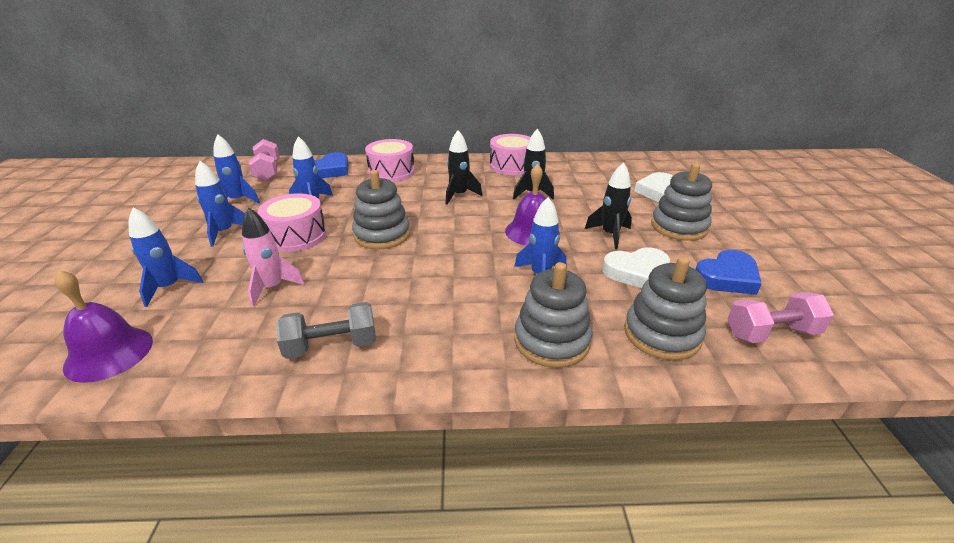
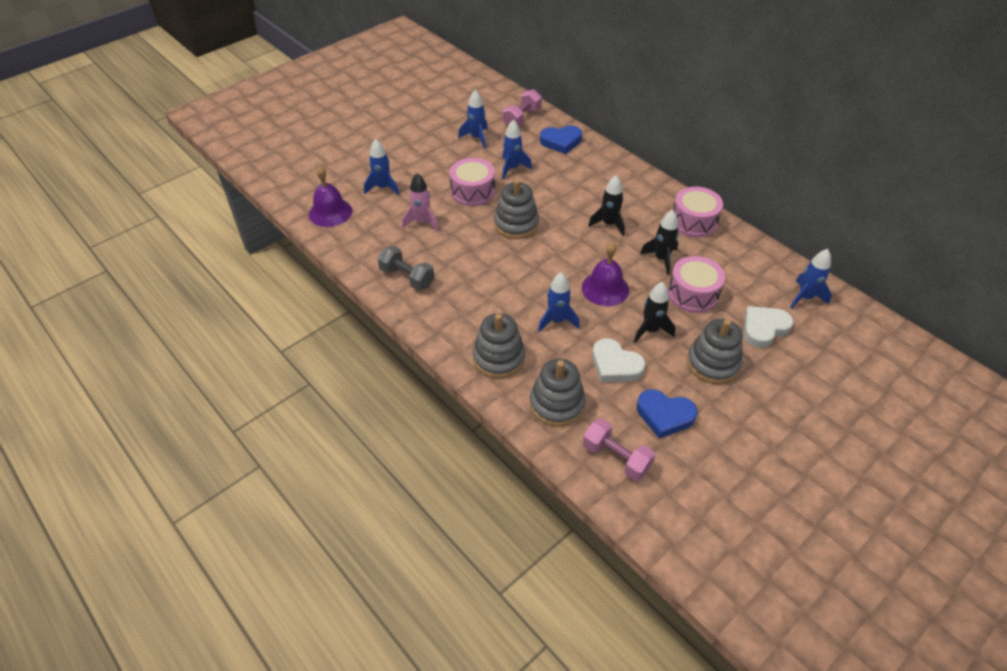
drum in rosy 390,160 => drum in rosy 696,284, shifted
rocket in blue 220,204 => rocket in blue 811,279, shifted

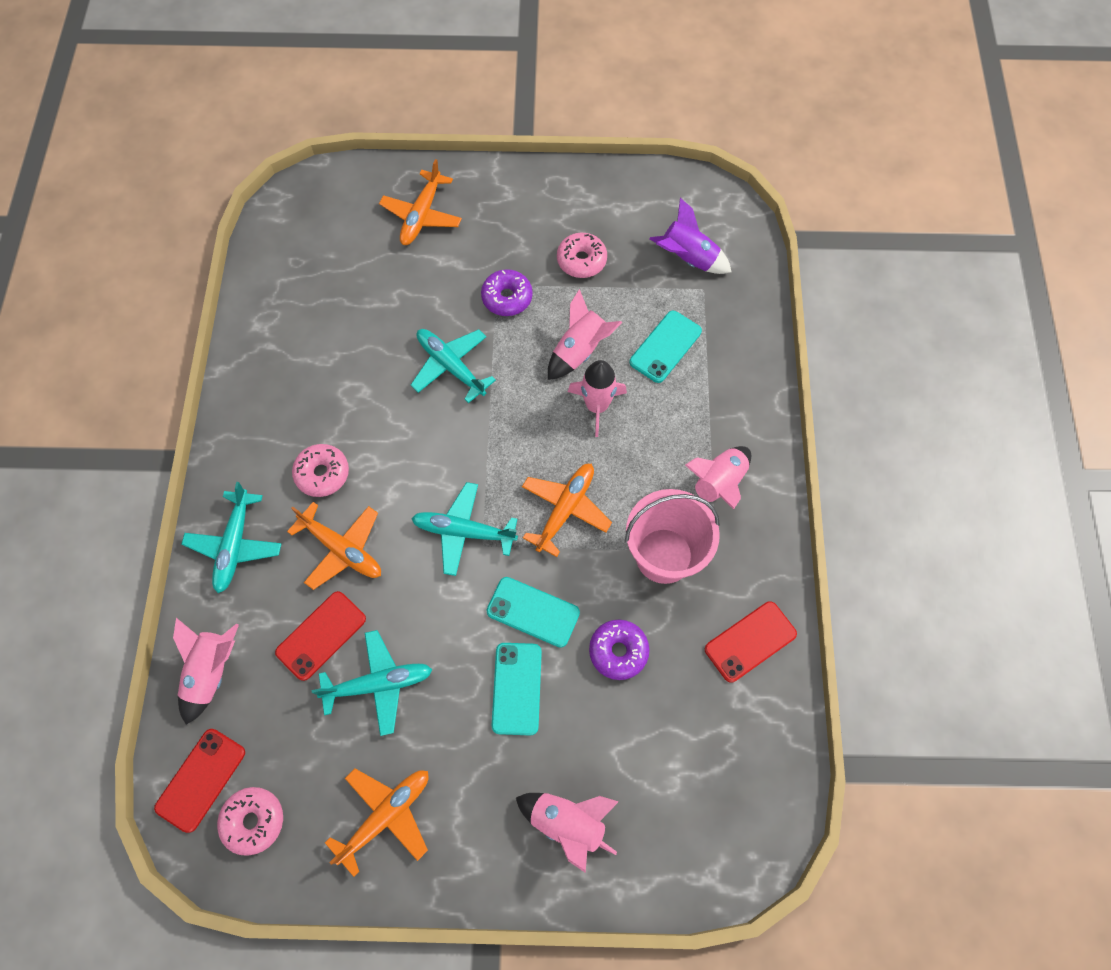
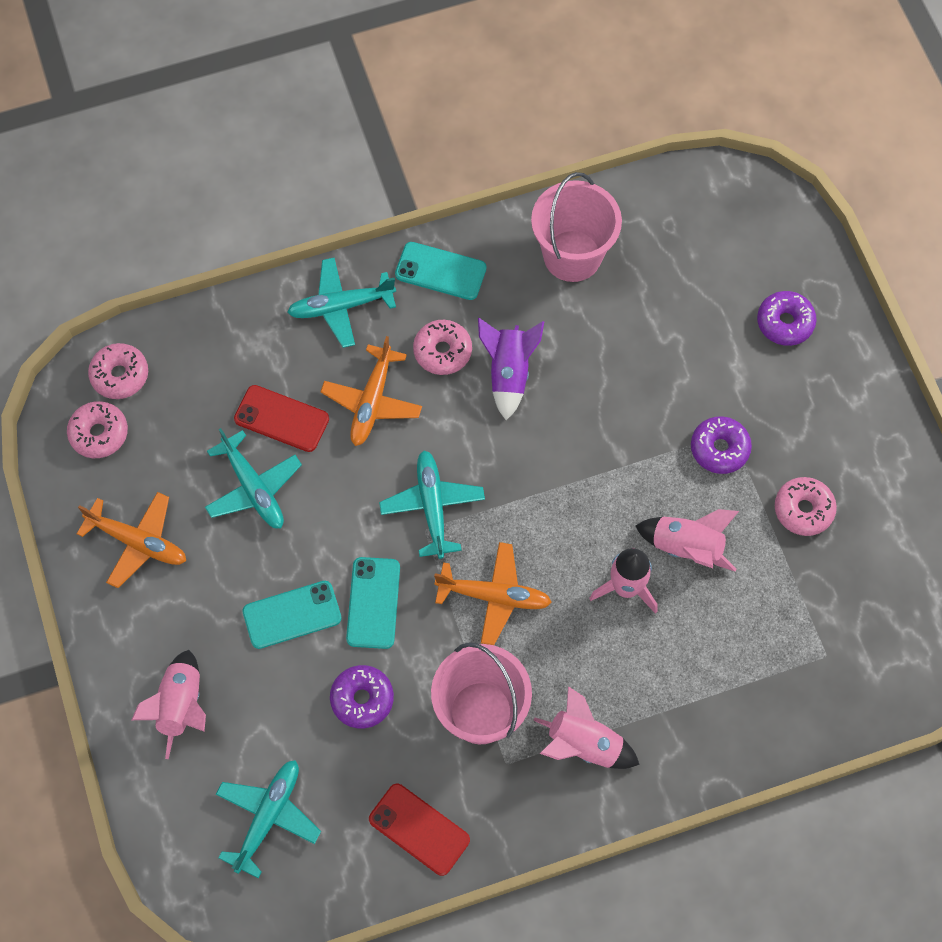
phone in red 199,781 => donut in rosy 118,371
plane in turquoise 453,366 => plane in turquoise 268,819, shifted
phone in turquoise 666,347 => phone in turquoise 441,271, shifted
rocket in violet 690,236 => rocket in violet 511,369, shifted
nothing => sand bucket in rosy 576,227
plane in bright orange 420,202 => donut in violet 787,318
rocket in rosy 206,671 => nothing

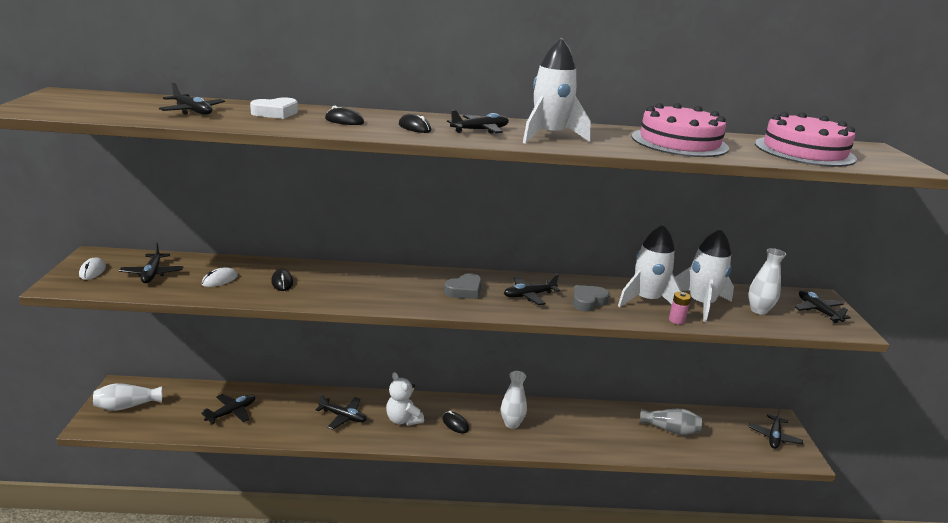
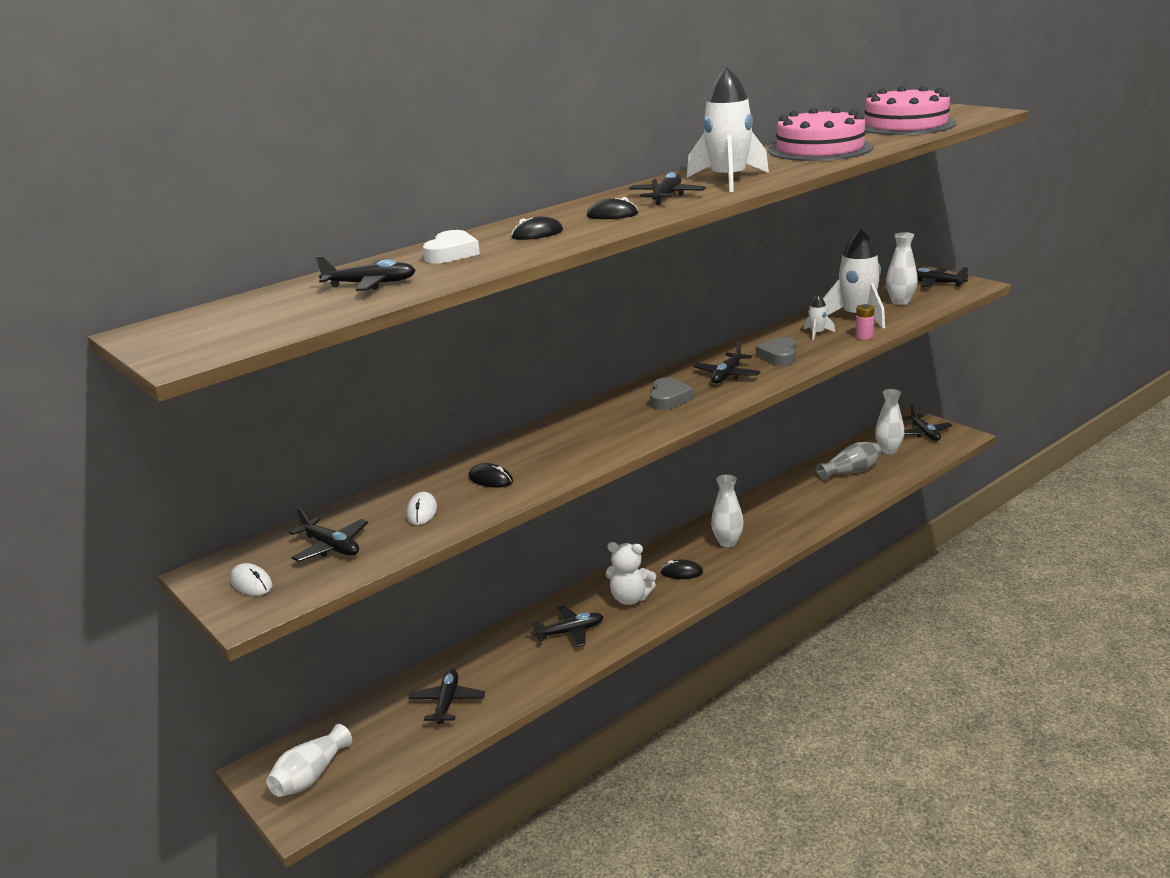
rocket in white 650,266 => rocket in white 819,317, x0.45
nothing => vase in white 890,421

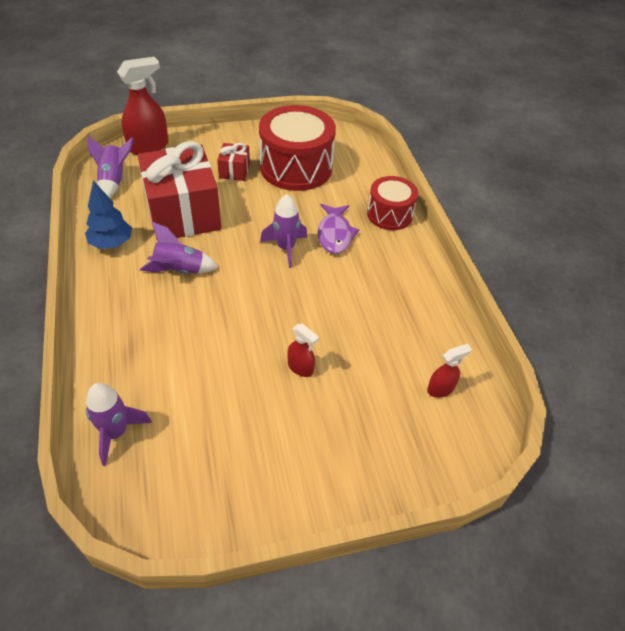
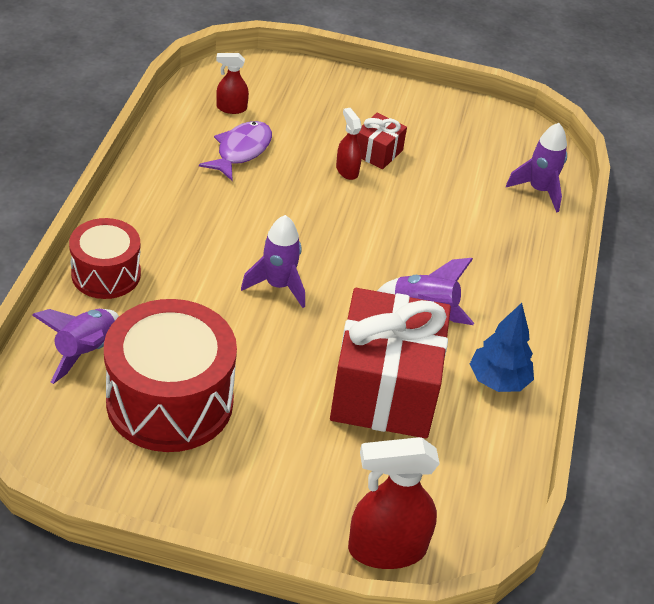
rocket in violet 111,166 => rocket in violet 75,346, shifted
fish figure in violet 338,229 => fish figure in violet 235,151, shifted
gift in red 233,162 => gift in red 382,141, shifted

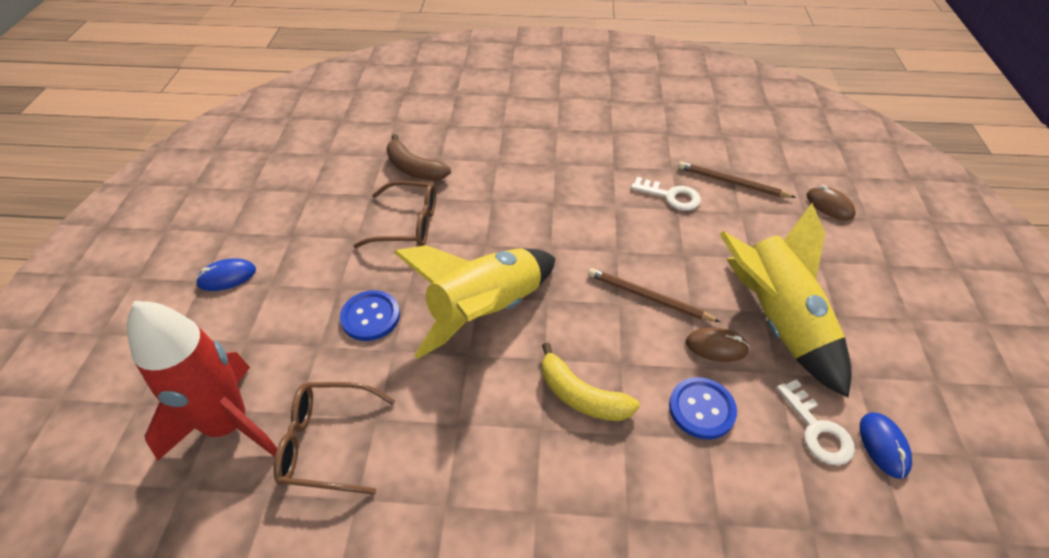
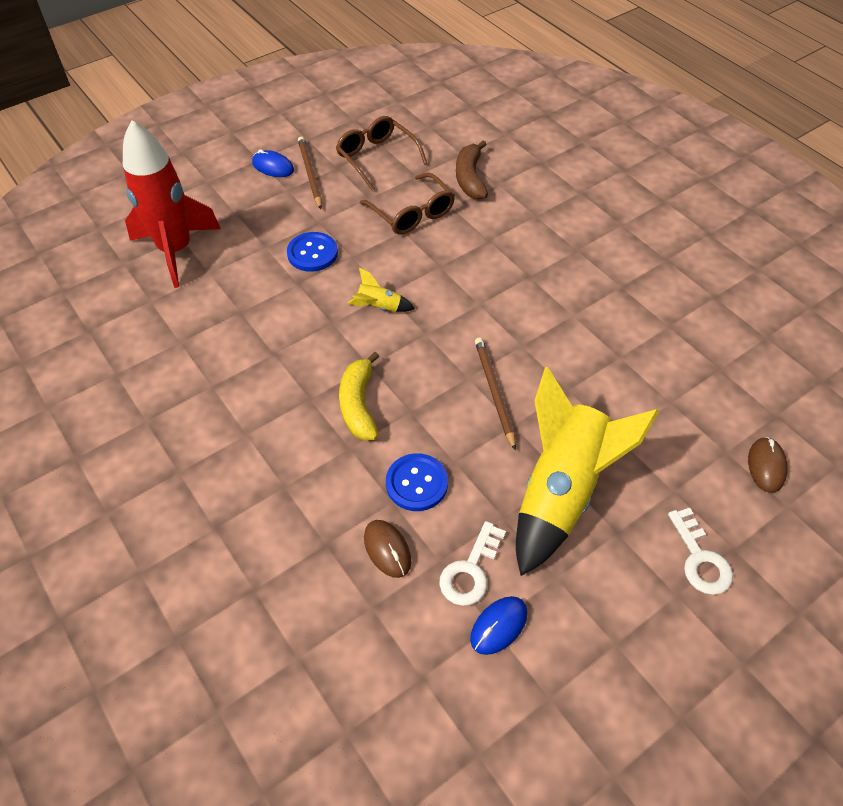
wooden pencil in russet 737,179 => wooden pencil in russet 310,172, shifted
glasses in russet 334,438 => glasses in russet 382,153, shifted
rocket in yellow 474,302 => rocket in yellow 381,290, x0.41
mouse in russet 717,344 => mouse in russet 387,549, shifted
key in white 666,194 => key in white 700,551, shifted

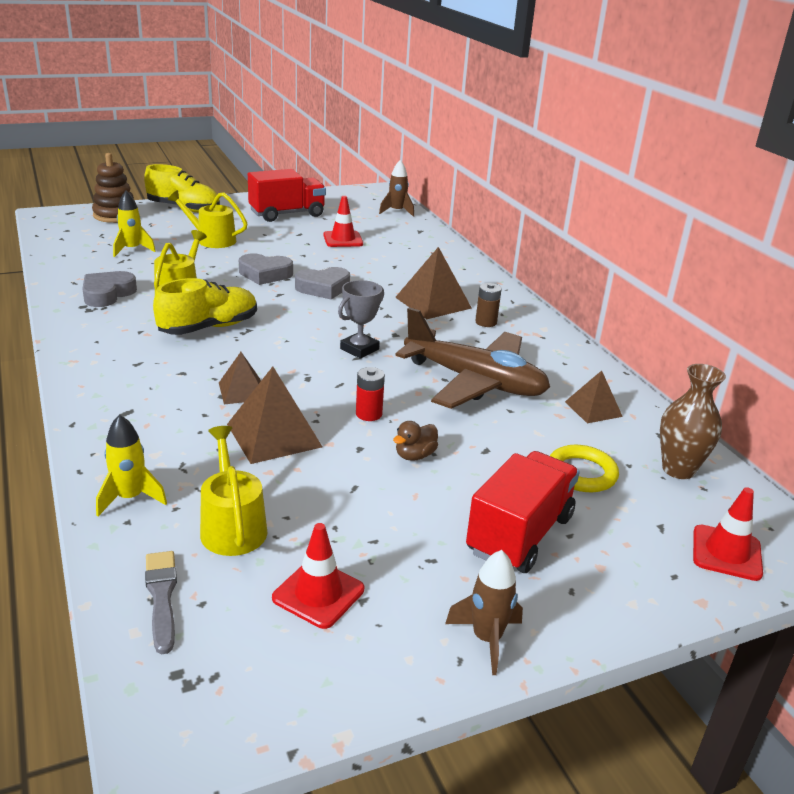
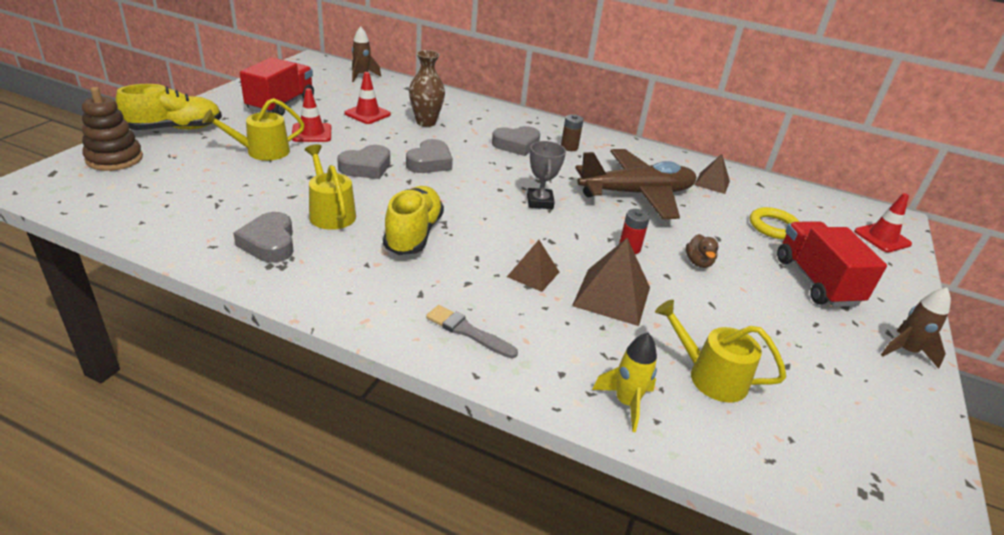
road cone in red 318,576 => road cone in red 311,115, shifted
vase in russet 693,421 => vase in russet 427,88, shifted
brush in gray 161,602 => brush in gray 472,331, shifted
pyramid in russet 433,283 => love heart in gray 516,141
rocket in yellow 134,224 => nothing

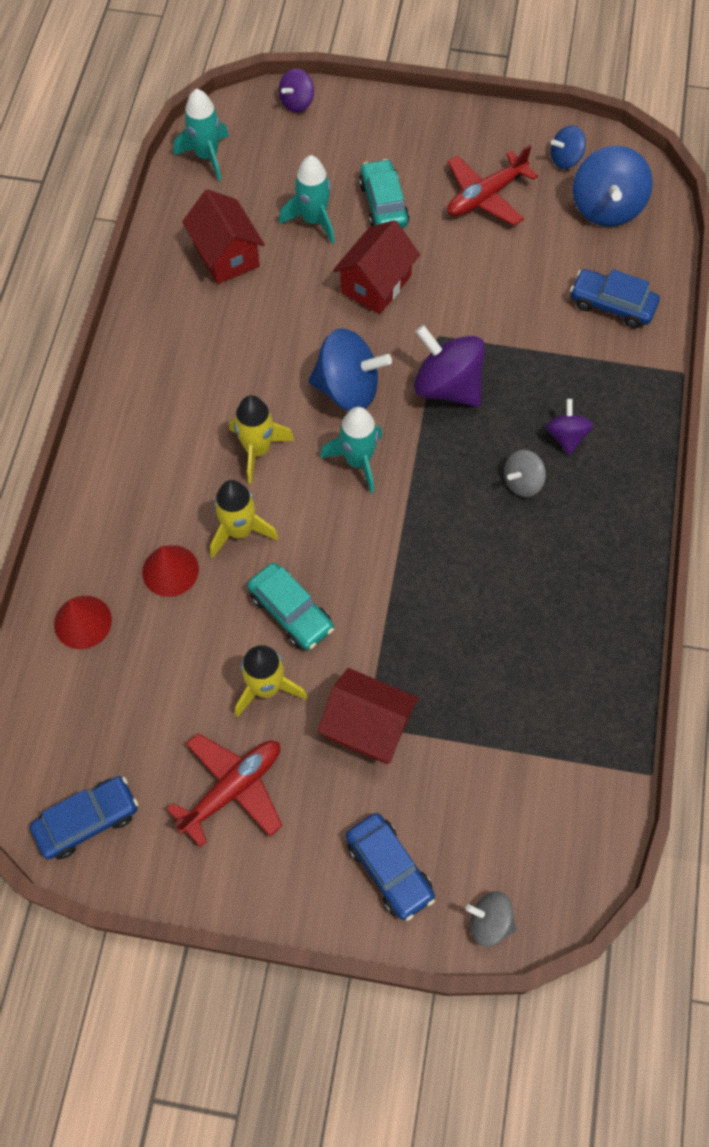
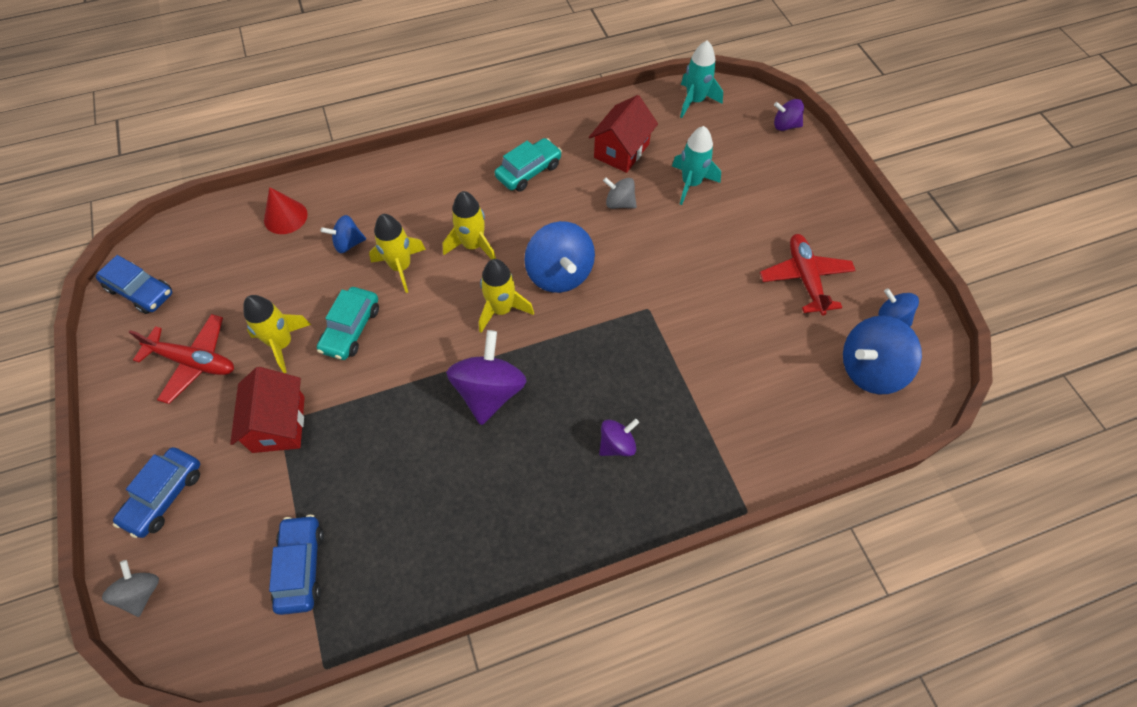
car in blue 615,298 => car in blue 296,565, shifted
cone shape in red 170,571 => spinning top in blue 343,234
spinning top in violet 449,366 => spinning top in violet 486,377, shifted
rocket in turquoise 351,450 => rocket in yellow 506,296
car in turquoise 384,193 => car in turquoise 528,165, shifted
spinning top in gray 525,473 => spinning top in gray 620,193, shifted
plane in red 492,185 => plane in red 808,275, 60 degrees clockwise
toy house in red 376,267 => nothing

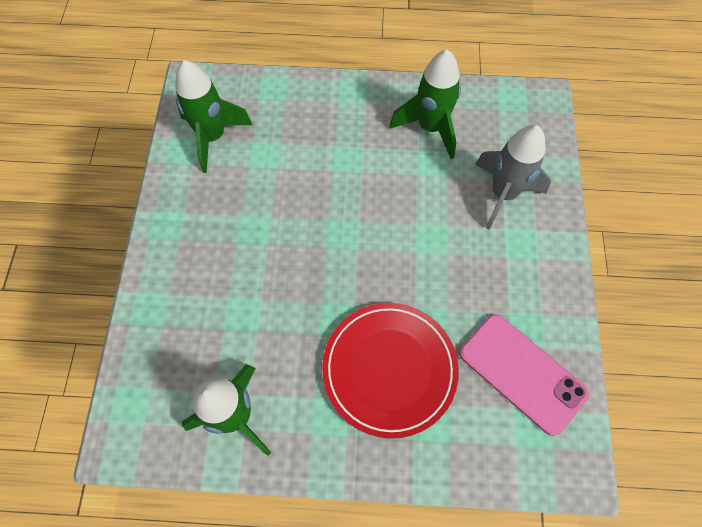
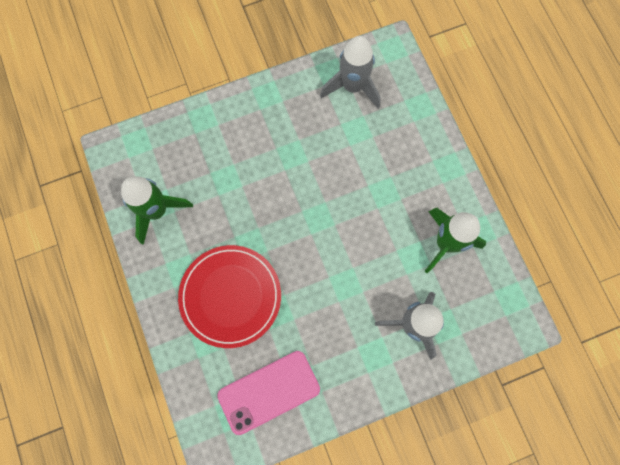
phone in rosy 524,375 => phone in rosy 268,393, 45 degrees clockwise
rocket in green 213,116 => rocket in gray 350,72

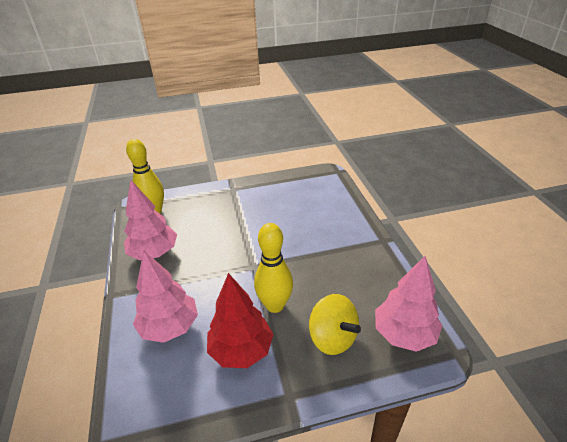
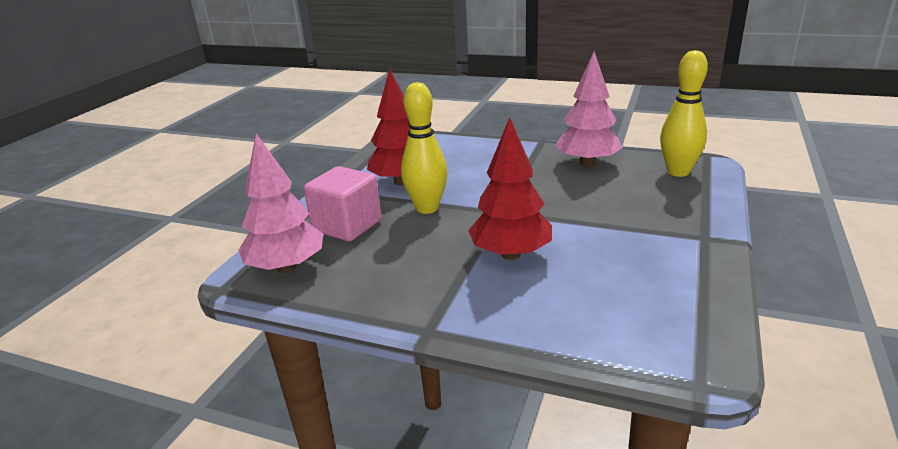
spinning top in yellow 335,324 => block in rosy 343,204
nothing => toy tree in red 510,188
toy tree in rosy 165,296 => nothing

